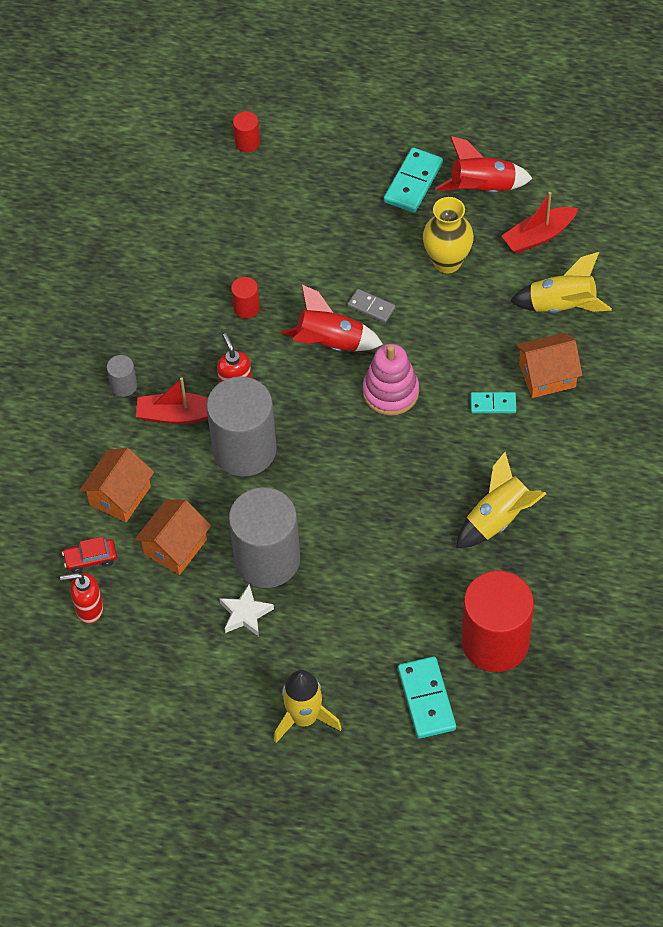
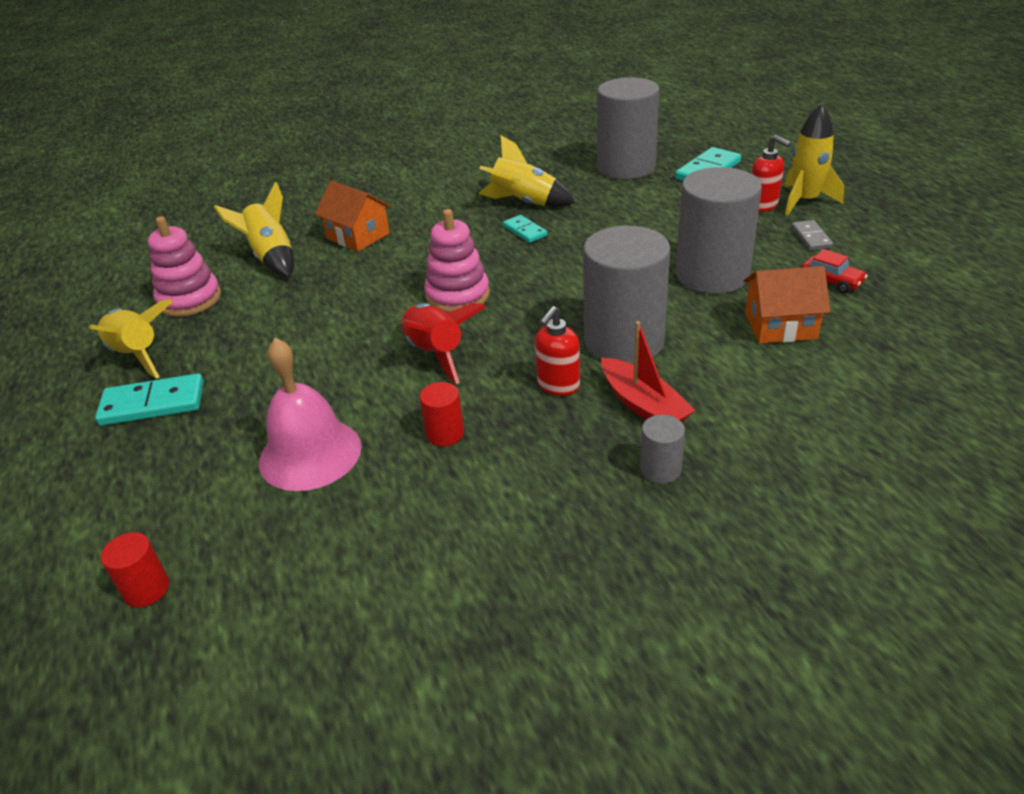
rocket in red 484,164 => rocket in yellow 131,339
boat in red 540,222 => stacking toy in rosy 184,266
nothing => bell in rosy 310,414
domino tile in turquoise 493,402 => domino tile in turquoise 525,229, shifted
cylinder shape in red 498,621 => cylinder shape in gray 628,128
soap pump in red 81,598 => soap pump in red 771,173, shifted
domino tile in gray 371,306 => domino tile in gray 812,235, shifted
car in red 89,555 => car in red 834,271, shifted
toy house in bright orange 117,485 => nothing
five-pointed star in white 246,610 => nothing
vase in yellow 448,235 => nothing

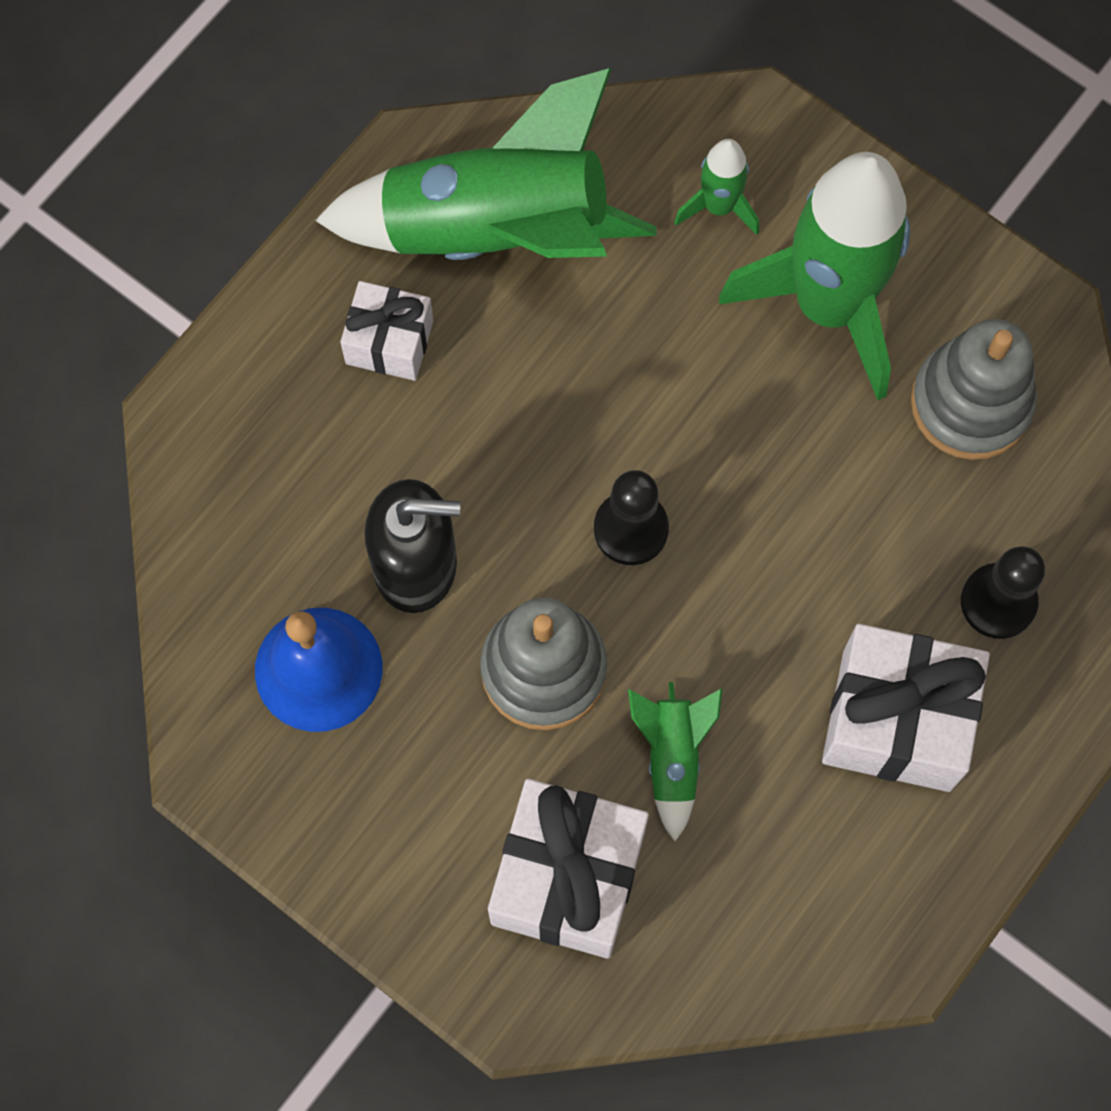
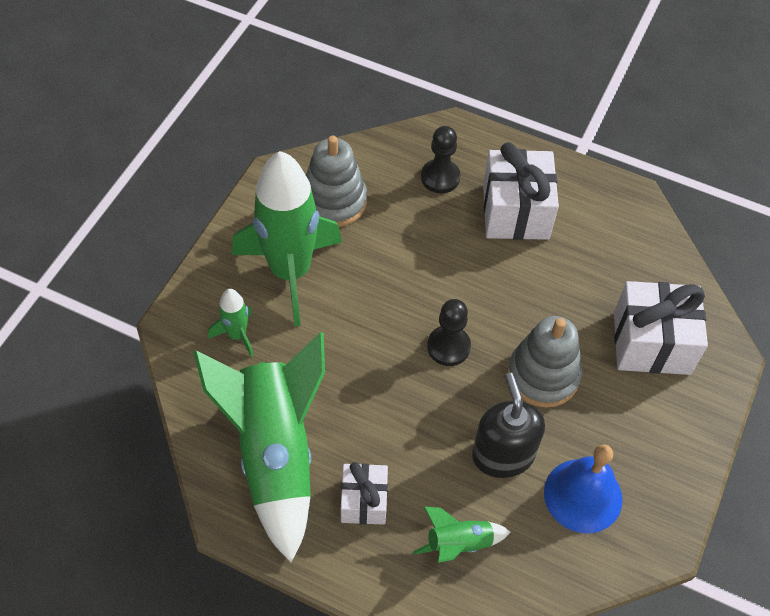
rocket in green 675,761 => rocket in green 462,534, shifted

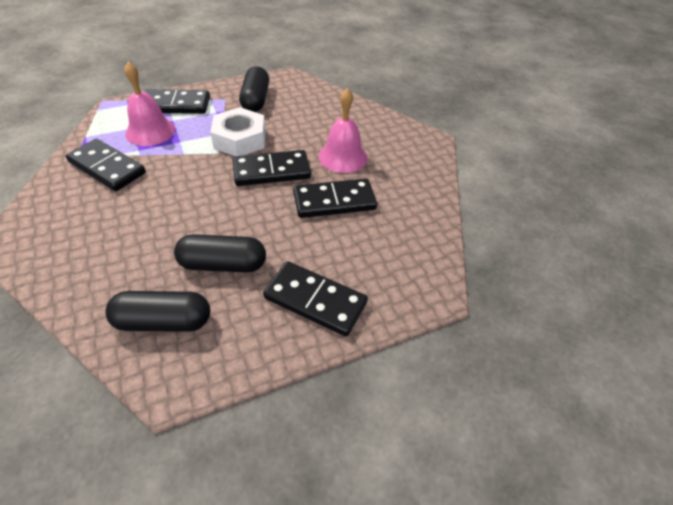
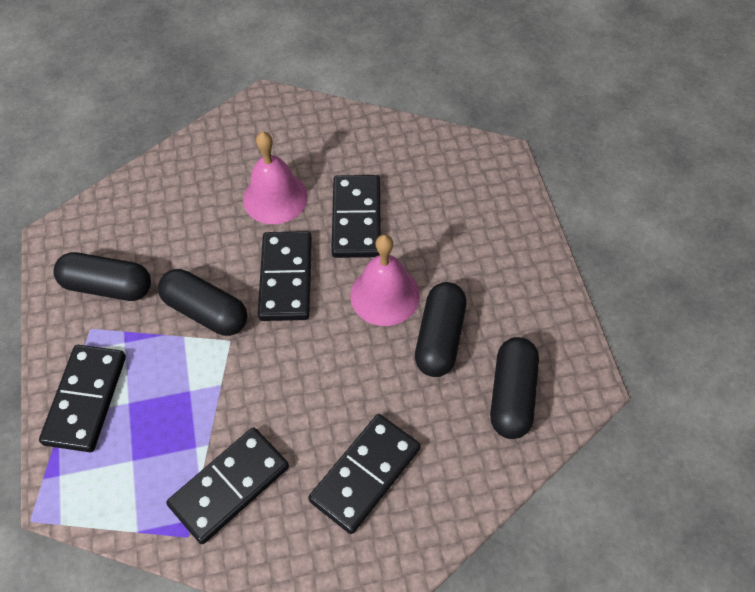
hex nut in white 237,131 => pill in black 203,302
domino tile in black 315,298 => domino tile in black 364,474, shifted
bell in rosy 149,104 => bell in rosy 385,280, shifted

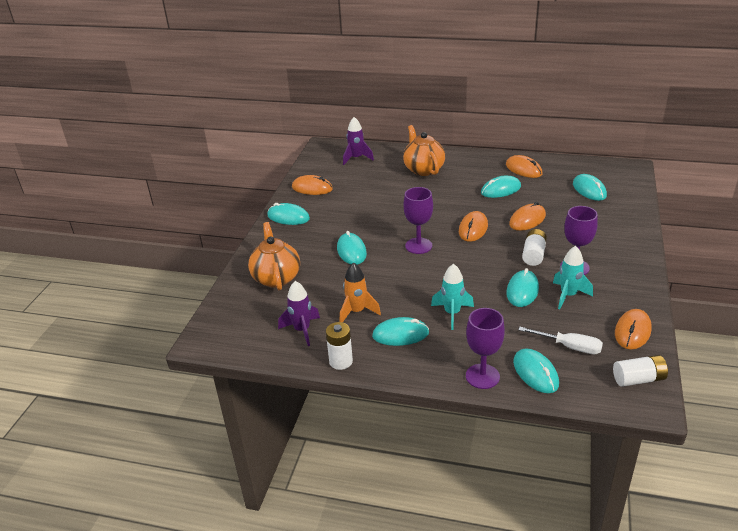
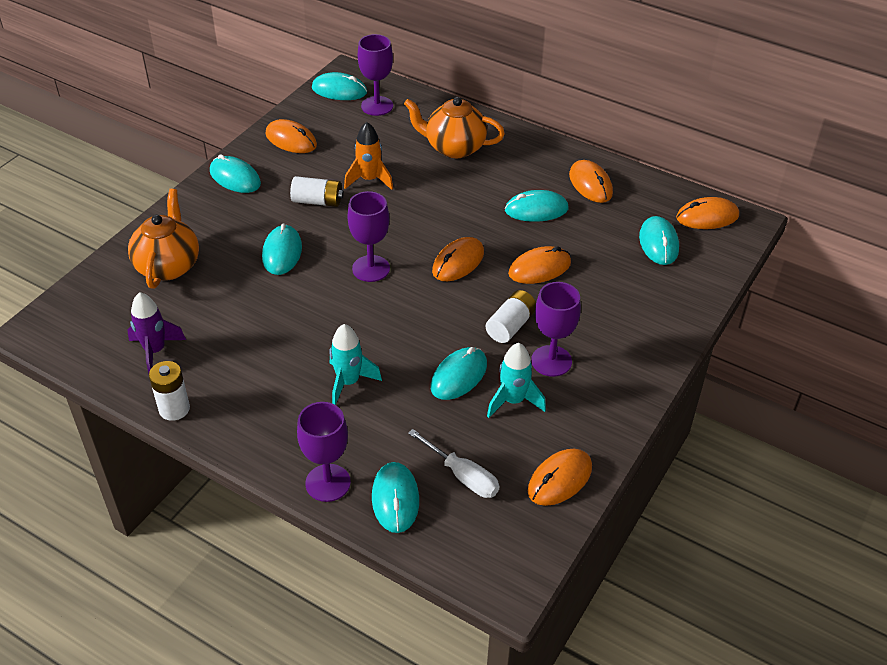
power cell in white 640,371 => power cell in white 317,191, shifted
mouse in turquoise 400,331 => mouse in turquoise 339,86, shifted
rocket in bright orange 360,292 => rocket in bright orange 368,156, shifted
rocket in violet 358,141 => goblet in violet 375,75
china teapot in bright orange 424,150 => china teapot in bright orange 454,127, 75 degrees counterclockwise
nothing => mouse in bright orange 707,213

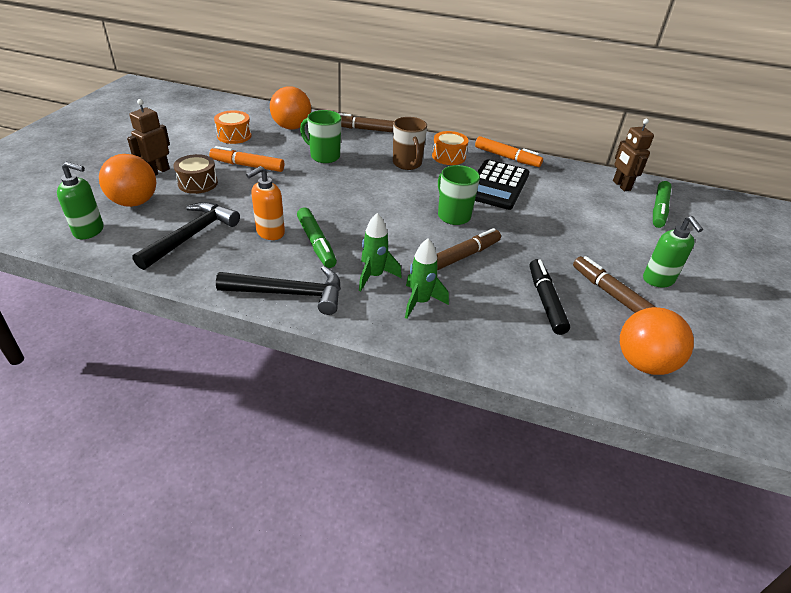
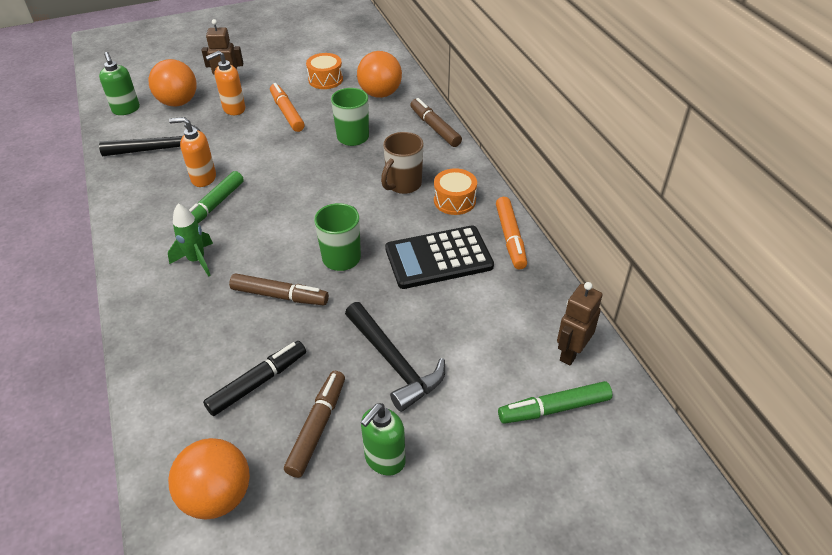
drum in russet 195,174 => soap pump in bright orange 225,83
claw hammer in black 278,290 => claw hammer in black 395,357, shifted
rocket in green 427,278 => nothing

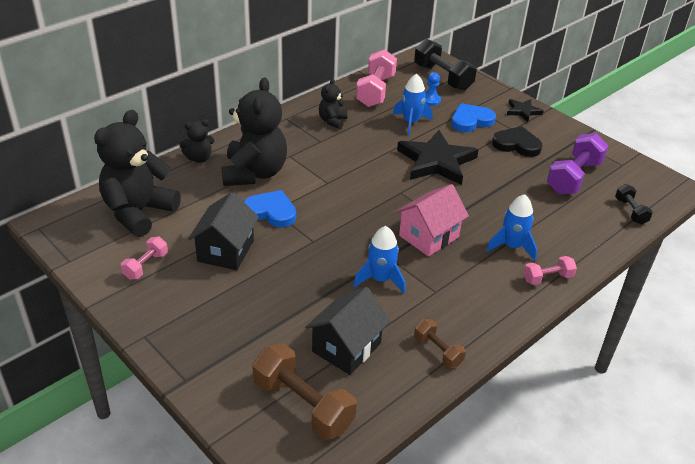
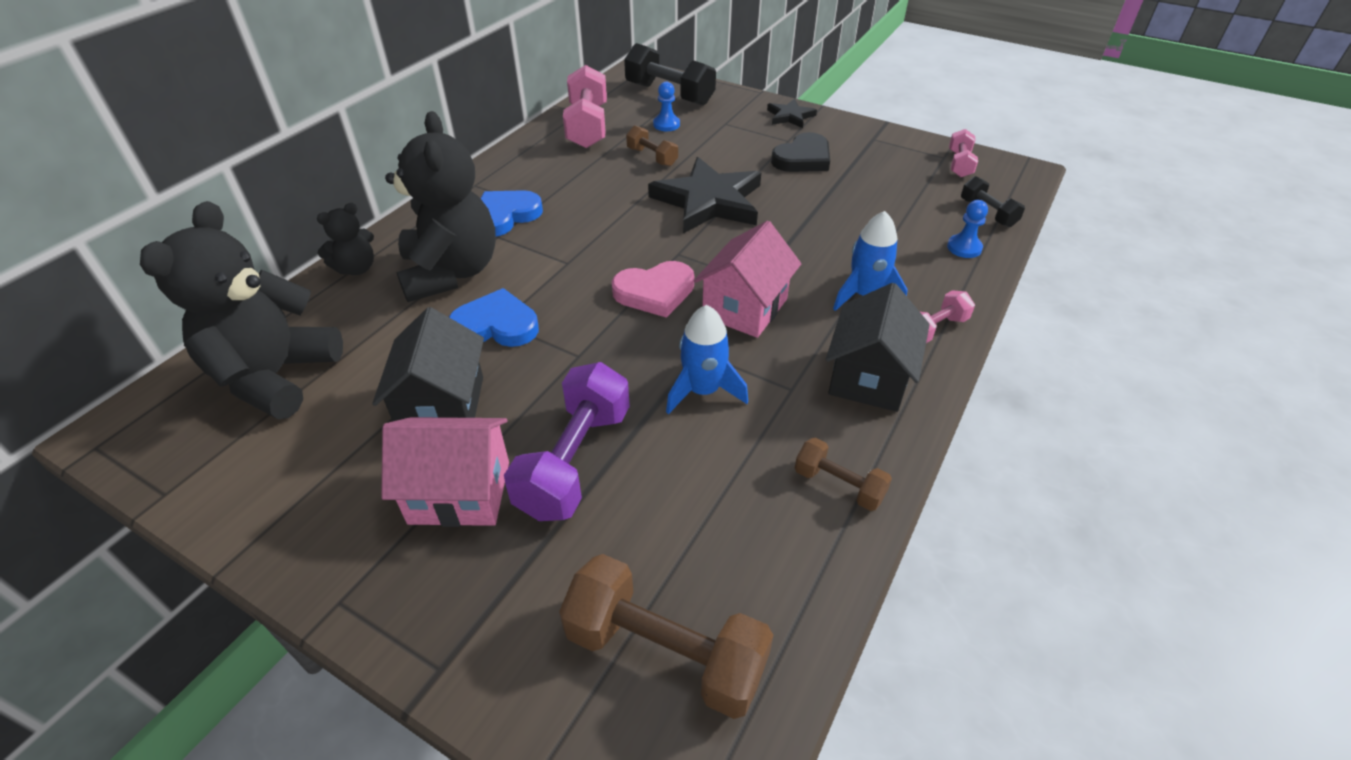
nothing => toy house in rosy 445,472
love heart in blue 473,117 => love heart in blue 511,213, shifted
free weight in violet 577,163 => free weight in violet 567,441, shifted
nothing => love heart in rosy 653,289
rocket in blue 412,104 => free weight in russet 652,146
love heart in black 517,141 => love heart in black 800,152, 135 degrees clockwise
toy house in black 347,331 => toy house in black 878,347, shifted
nothing => pawn in blue 967,229
free weight in rosy 144,258 => free weight in rosy 963,153, shifted
stuffed bear in black 333,103 => nothing

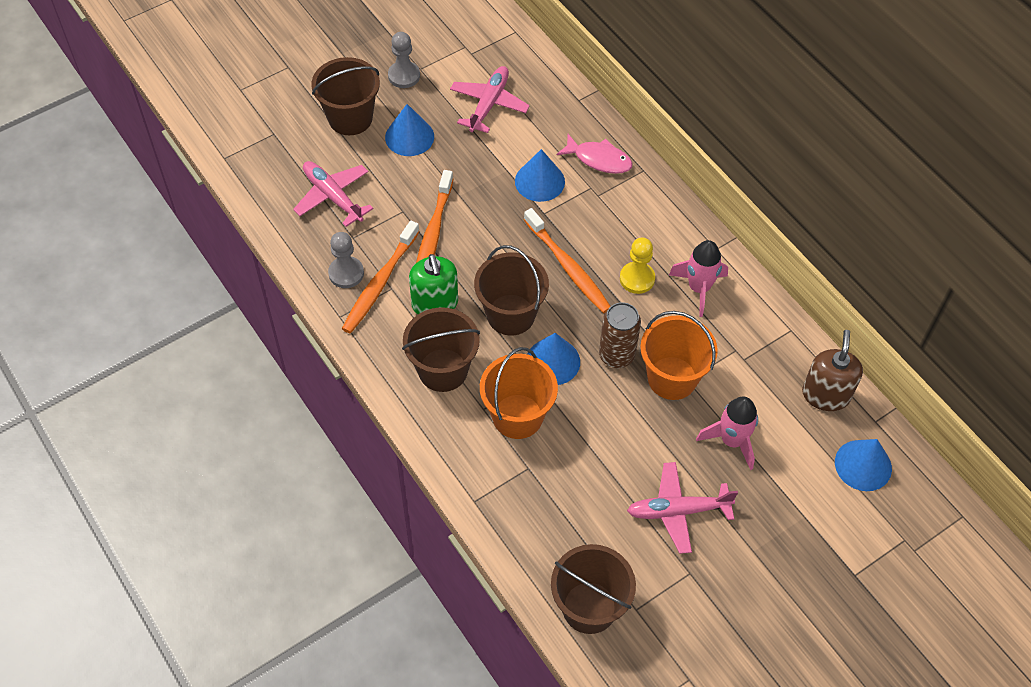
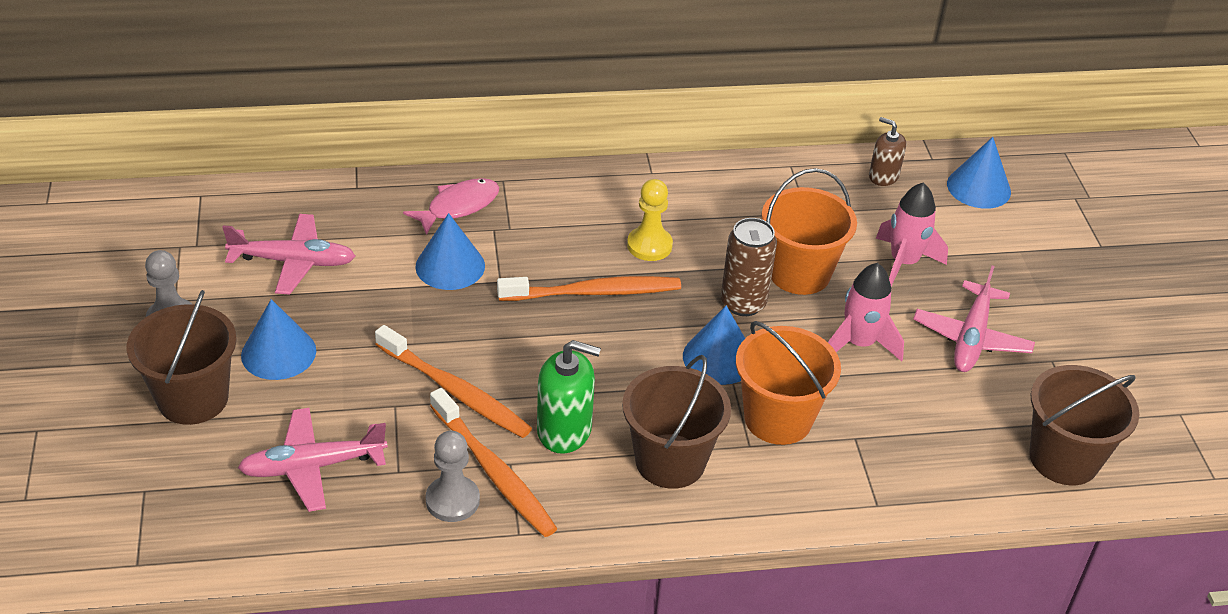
plane in rosy 490,99 => plane in rosy 288,254, 135 degrees clockwise
rocket in rosy 698,278 => rocket in rosy 866,312, shifted
soap pump in russet 832,370 => soap pump in russet 887,151, x0.64
sand bucket in russet 511,290 => nothing

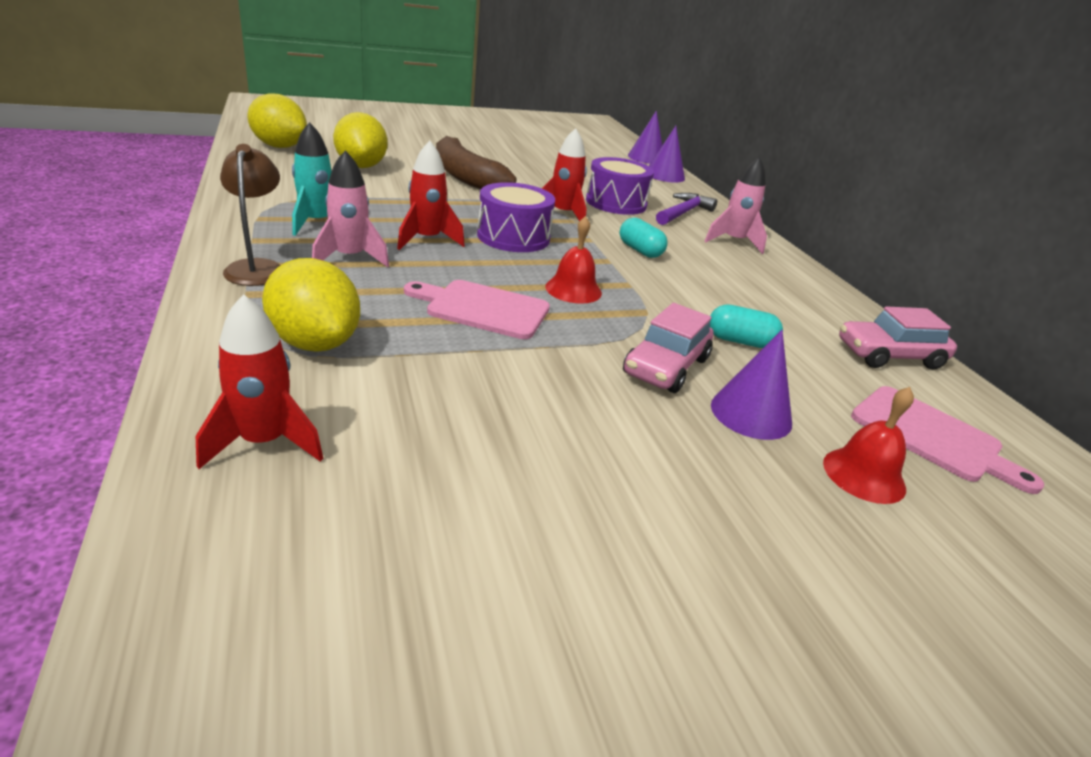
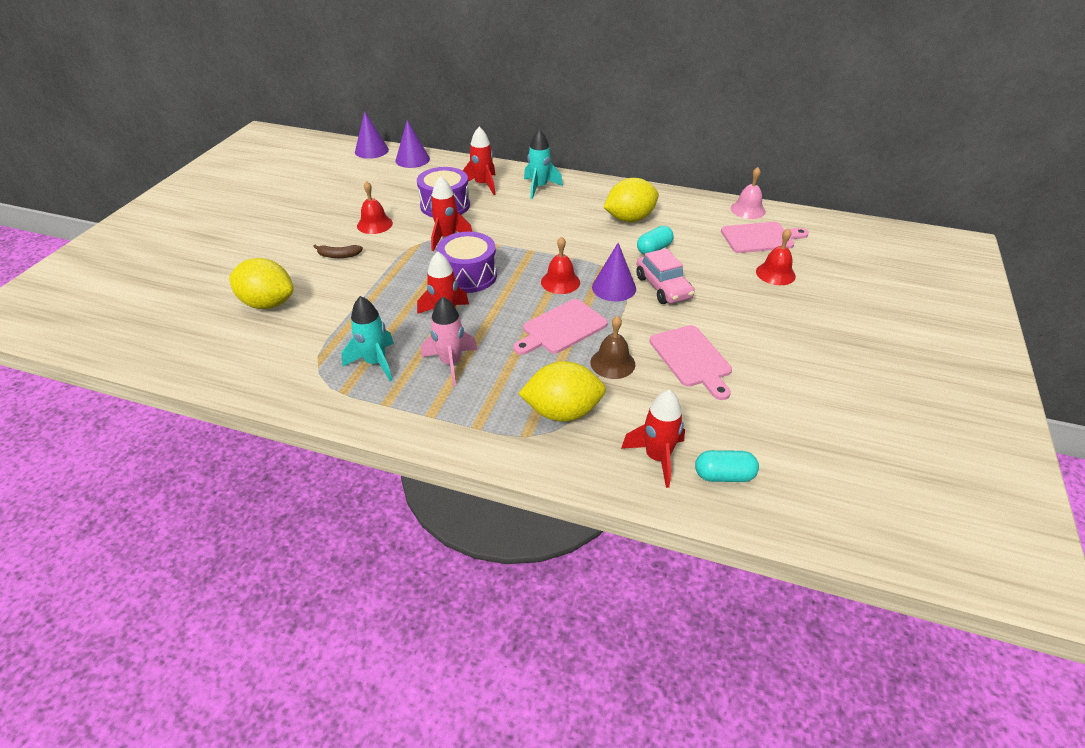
banana in russet 476,163 => banana in russet 338,251, x0.41
nothing => bell in red 375,207
claw hammer in violet 686,209 => rocket in red 479,161
rocket in rosy 736,205 => rocket in turquoise 543,164
nothing => bell in russet 612,347
cone shape in violet 751,385 => cone shape in violet 614,272, shifted
lemon in yellow 277,120 => lemon in yellow 631,200, shifted
nothing => bread board in rosy 691,362
pill in turquoise 643,238 => pill in turquoise 727,466, shifted
nothing => bell in rosy 748,193
desk lamp in russet 250,215 => nothing
car in rosy 898,338 => nothing

